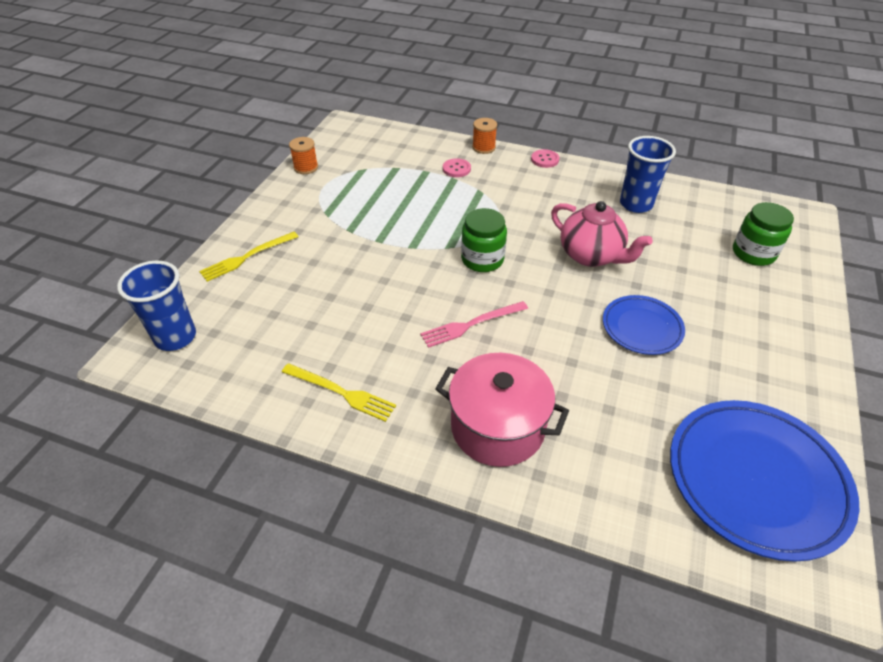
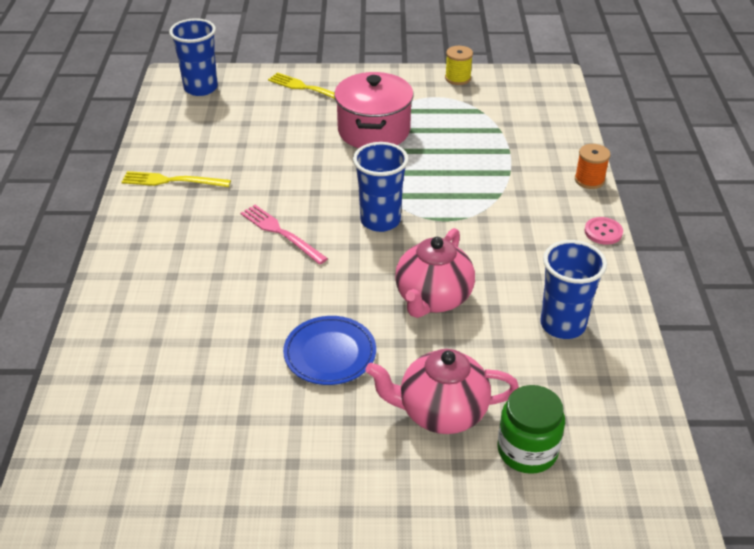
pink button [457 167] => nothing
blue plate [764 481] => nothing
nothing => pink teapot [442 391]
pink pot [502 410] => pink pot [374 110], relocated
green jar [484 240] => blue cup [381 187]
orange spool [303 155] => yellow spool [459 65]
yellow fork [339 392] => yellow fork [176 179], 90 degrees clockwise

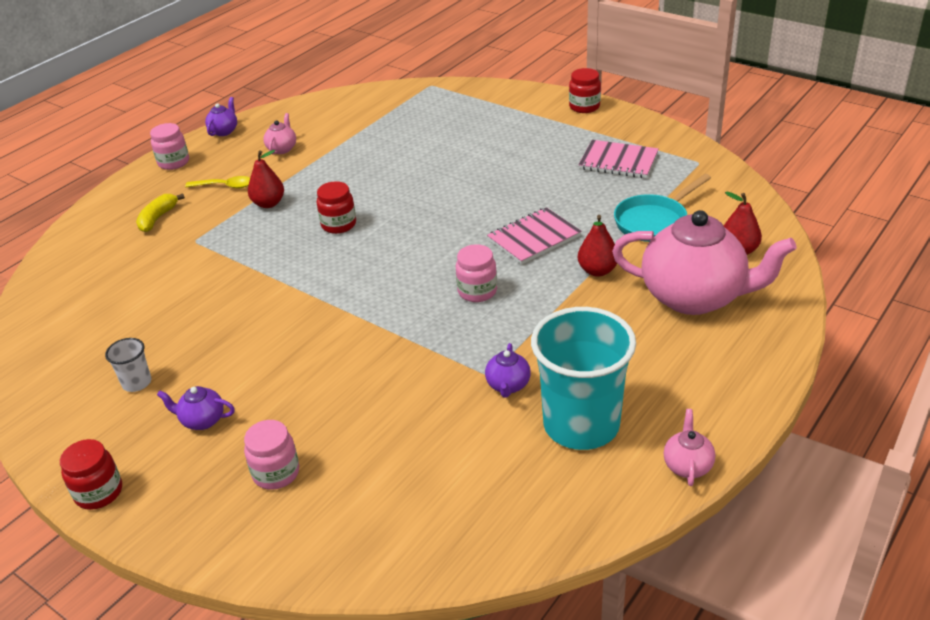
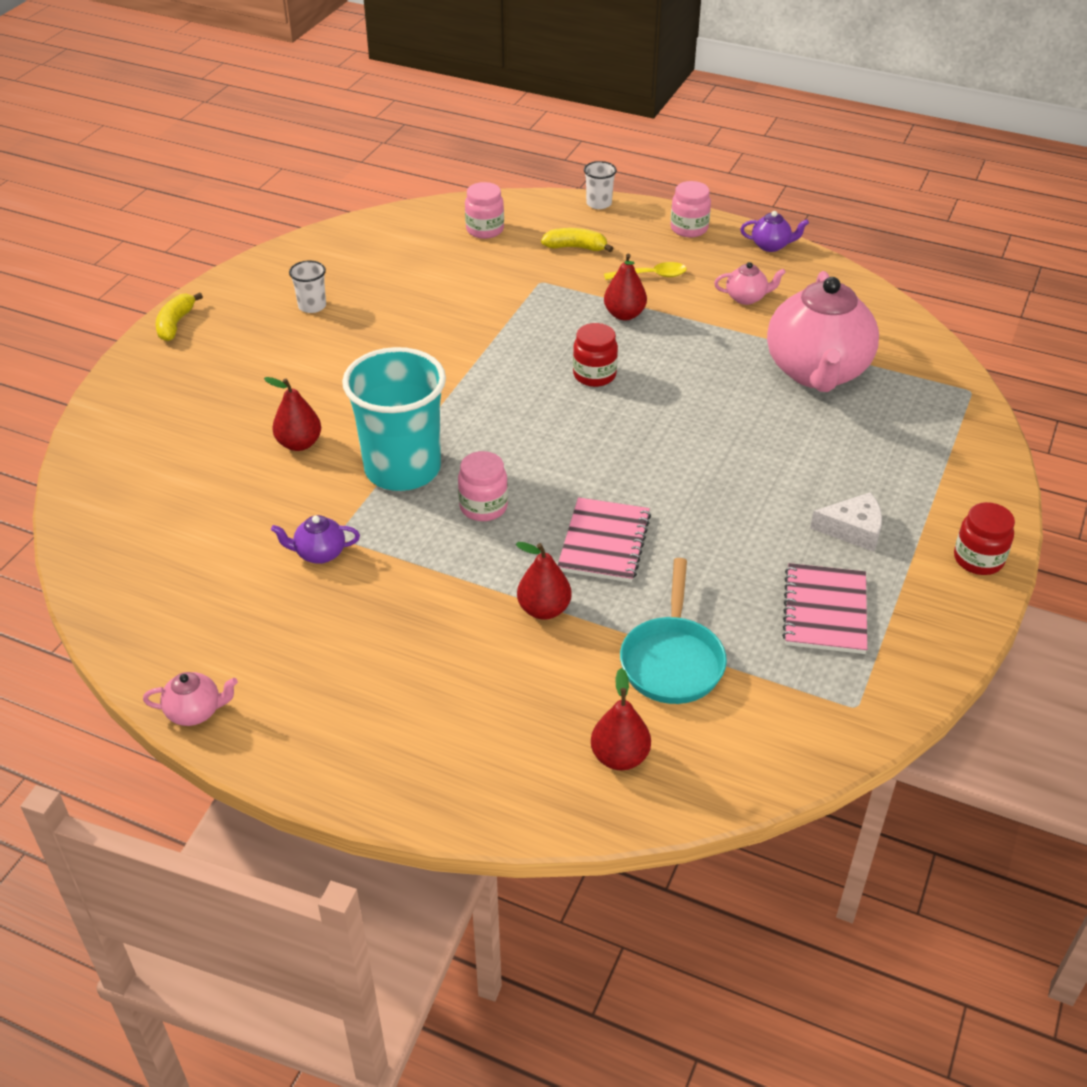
purple teapot [196 408] => nothing
nothing => red pear [292 414]
nothing => white cup [600 185]
nothing => white cheese [846 522]
pink jar [271 455] => pink jar [484 210], relocated
turquoise cup [583 378] => turquoise cup [394 419], relocated
pink teapot [704 262] => pink teapot [823 331], relocated
red jar [91 474] => yellow banana [179 317]
yellow spoon [217 182] => yellow spoon [645 271], 90 degrees counterclockwise
pink notebook [534 236] => pink notebook [604 540], 60 degrees clockwise
turquoise pan [662 208] => turquoise pan [673 631], 120 degrees counterclockwise

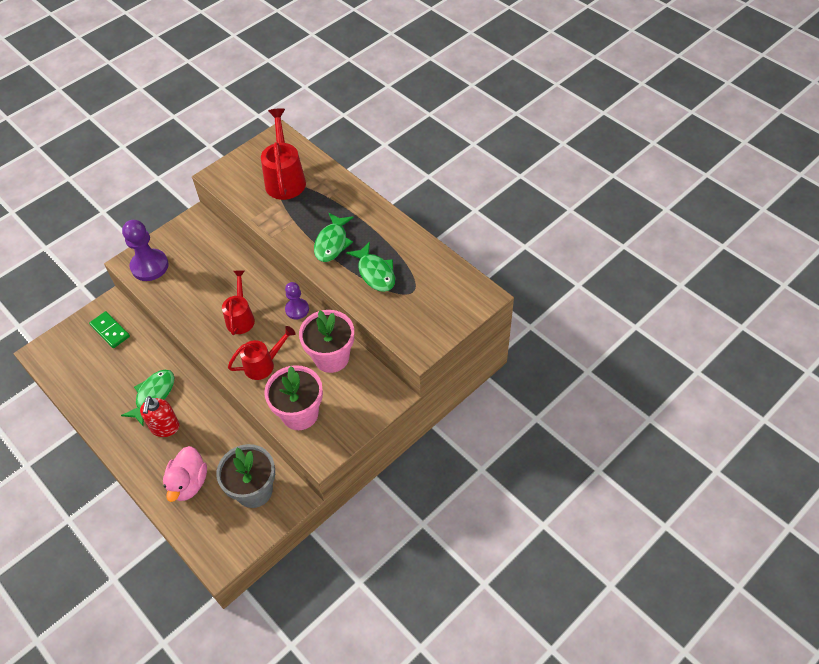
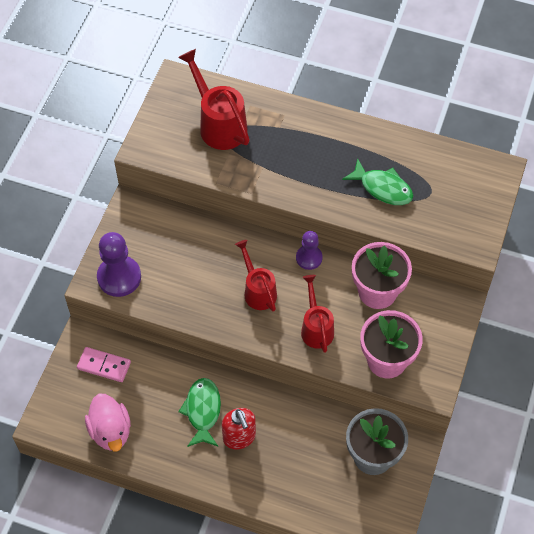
green fish [334 237] => nothing
pink duck [185 474] => pink duck [108 422], relocated
green domino [109 329] => pink domino [104 364]
red watering can [262 353] => red watering can [317 314], 45 degrees counterclockwise

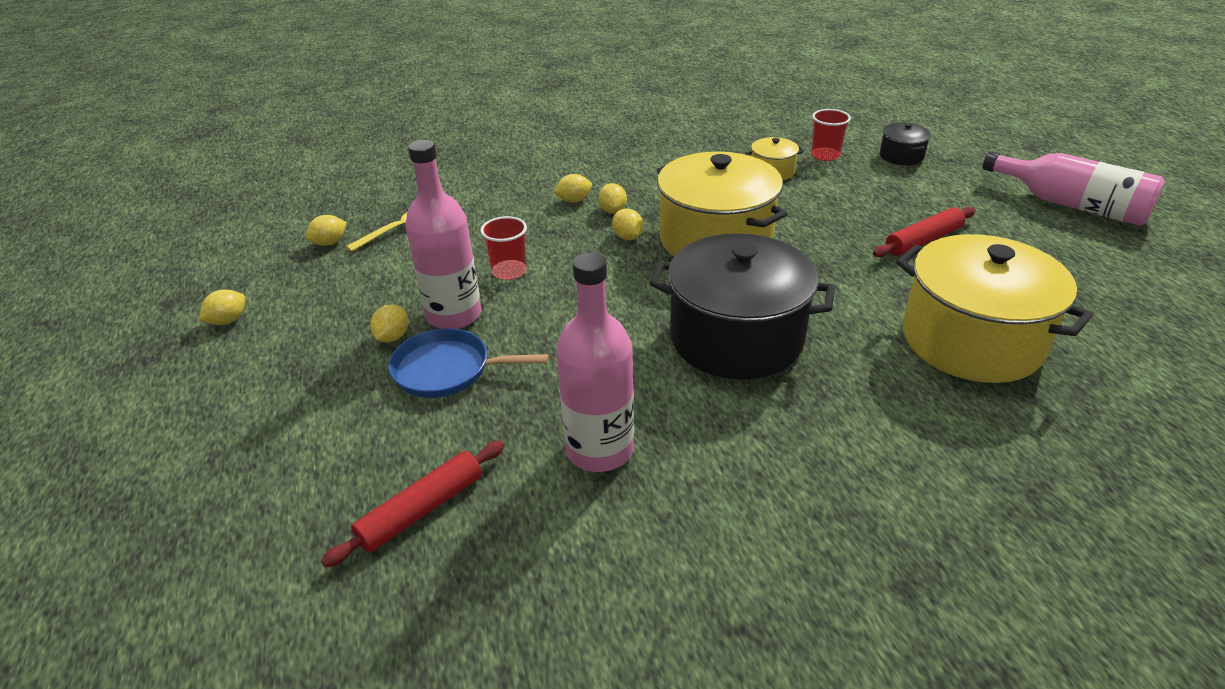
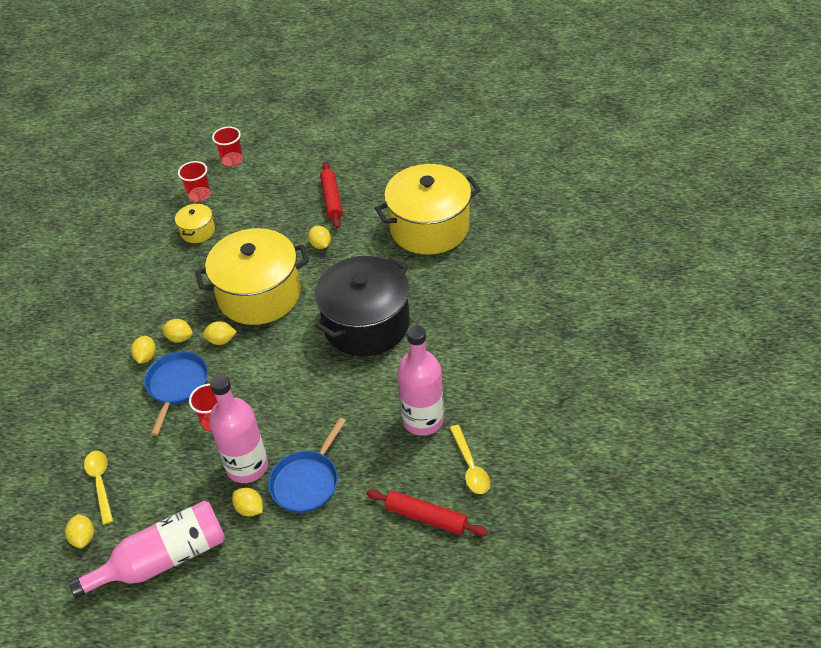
nothing => blue pan [176 393]
nothing => yellow spoon [470 459]
yellow lemon [222 307] => yellow lemon [319 237], relocated
pink bottle [1074 188] => pink bottle [146 550], relocated
black pot [905 144] => red cup [227 146]
red rolling pin [412 504] => red rolling pin [427 512], 45 degrees counterclockwise

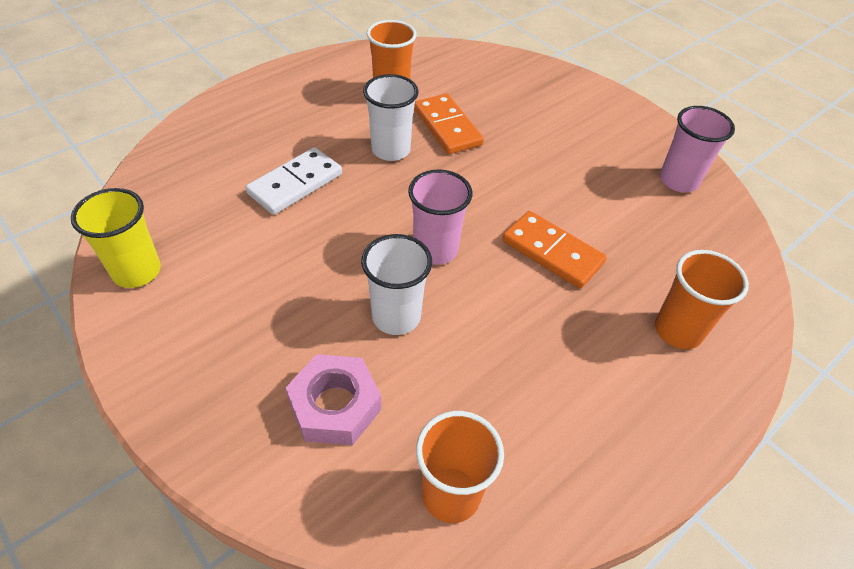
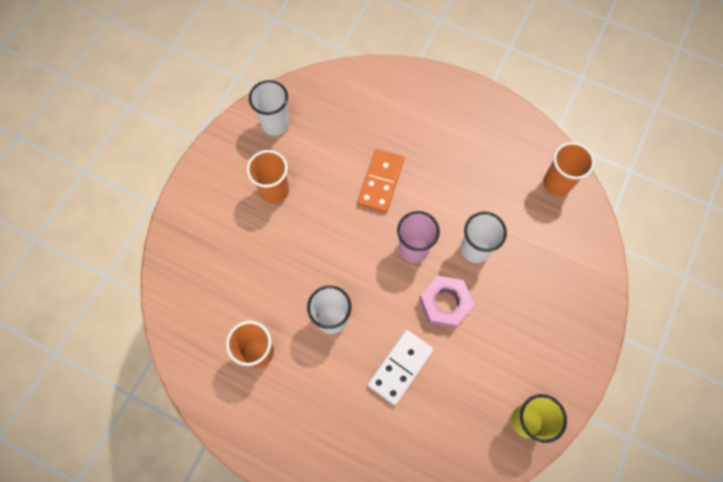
orange domino [449 124] => nothing
pink nut [333 399] => pink nut [446 302], relocated
orange cup [702 299] => orange cup [268 177], relocated
pink cup [697 149] => white cup [269 108]
white domino [294 181] => white domino [401 367], 75 degrees counterclockwise

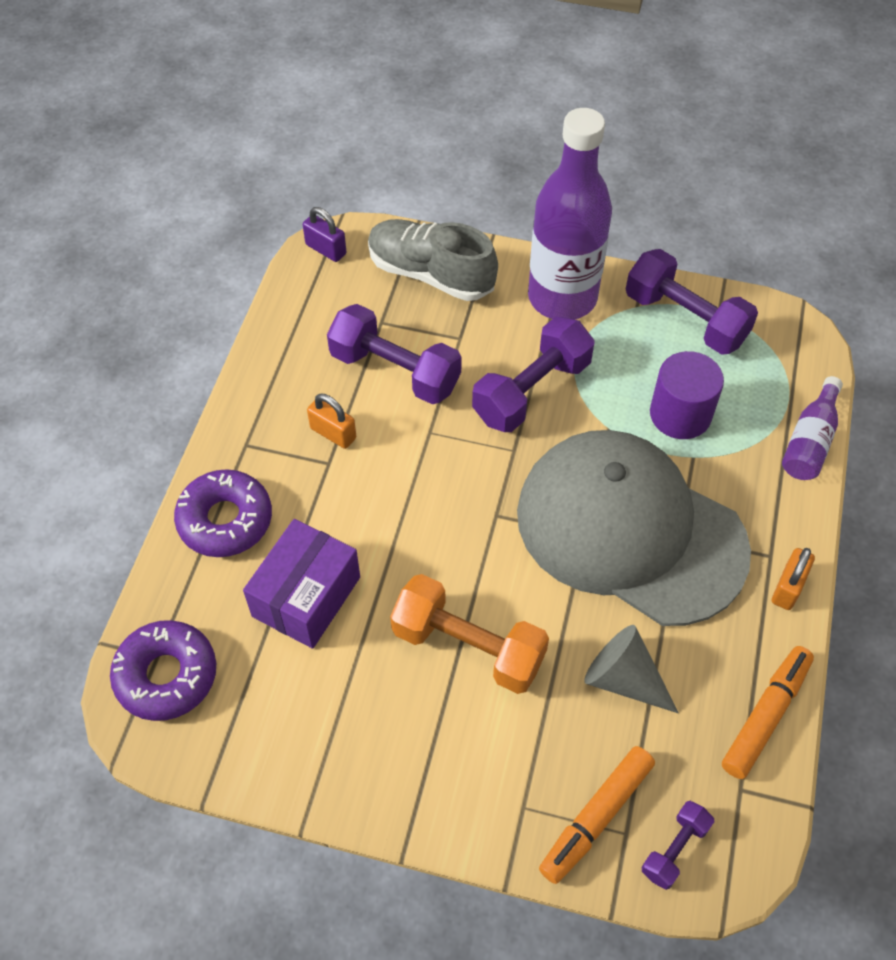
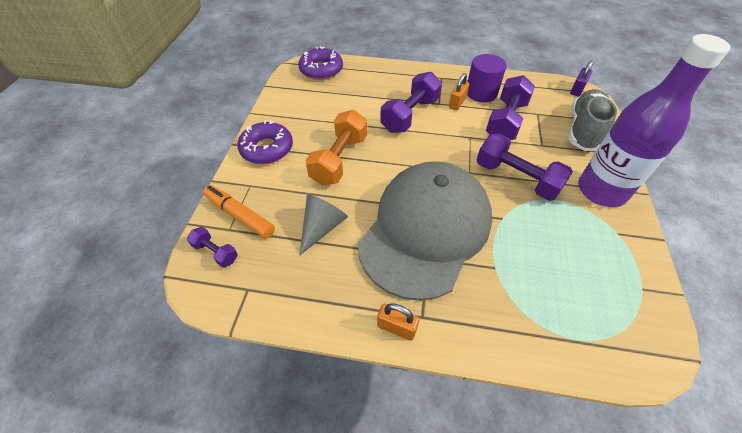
purple box [301 584] => nothing
orange marker [768 712] => nothing
purple bottle [812 428] => nothing
purple donut [223 513] => purple donut [265 142], relocated
purple dumbbell [692 302] => purple dumbbell [411 102], relocated
purple cylinder [687 395] => purple cylinder [487 78], relocated

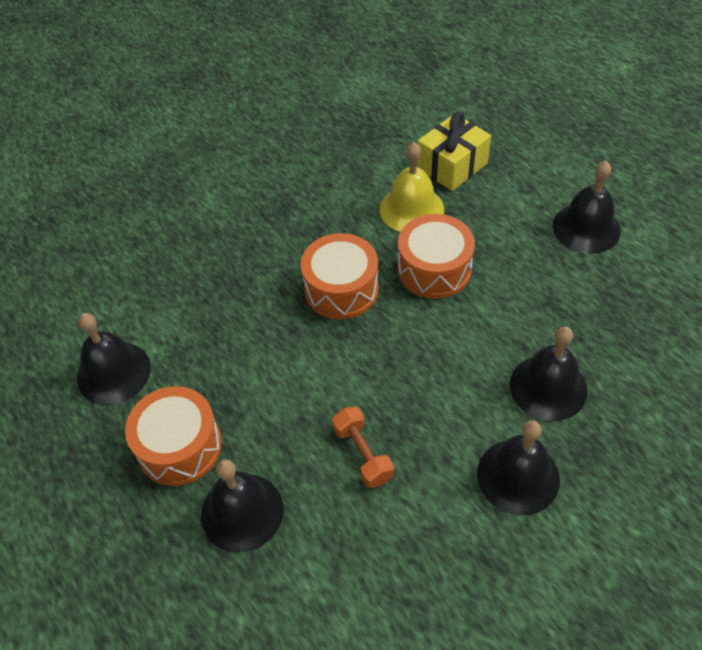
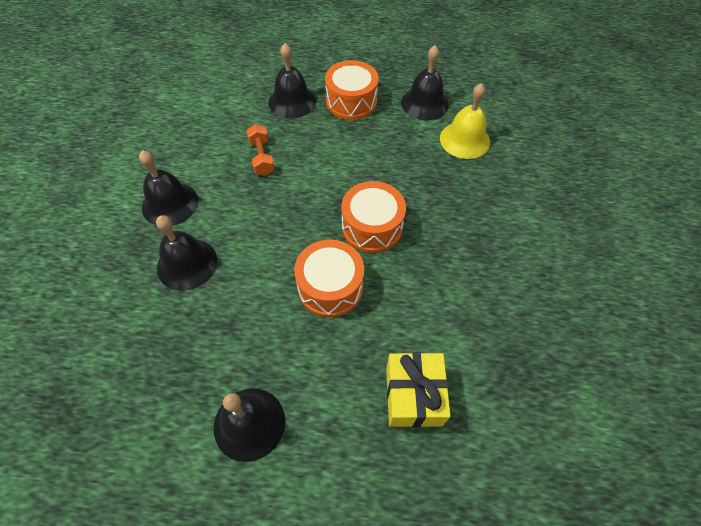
yellow bell [412 187] => yellow bell [465 121], relocated
orange dumbbell [363 447] => orange dumbbell [261 150], 60 degrees clockwise

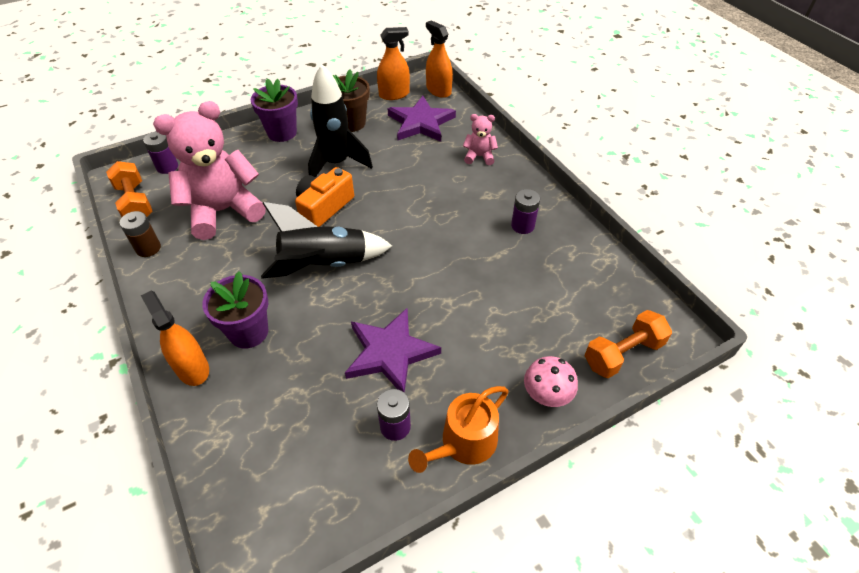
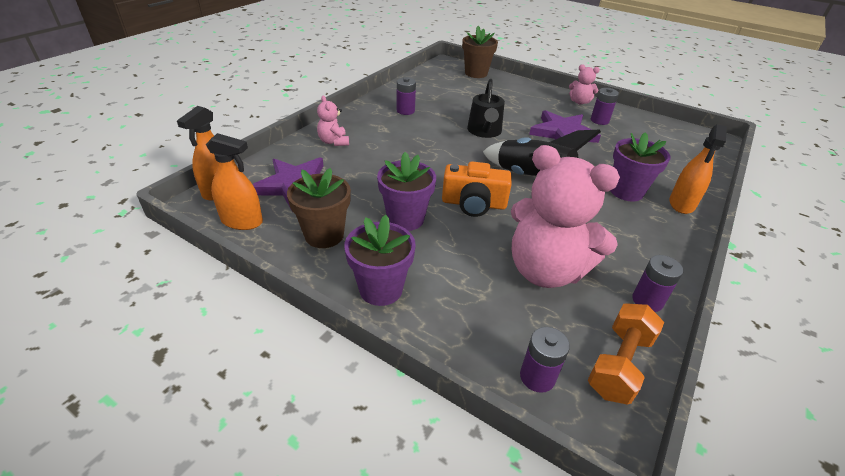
pink mushroom [551 381] => nothing
nothing => black watering can [486 108]
black rocket [340 121] => purple flower pot [406 191]
orange watering can [458 429] => pink teddy bear [584 84]
orange dumbbell [628 344] => brown flower pot [480 52]
brown battery [140 234] => purple battery [657 283]
orange spray bottle [393 63] => orange spray bottle [234 181], 150 degrees clockwise

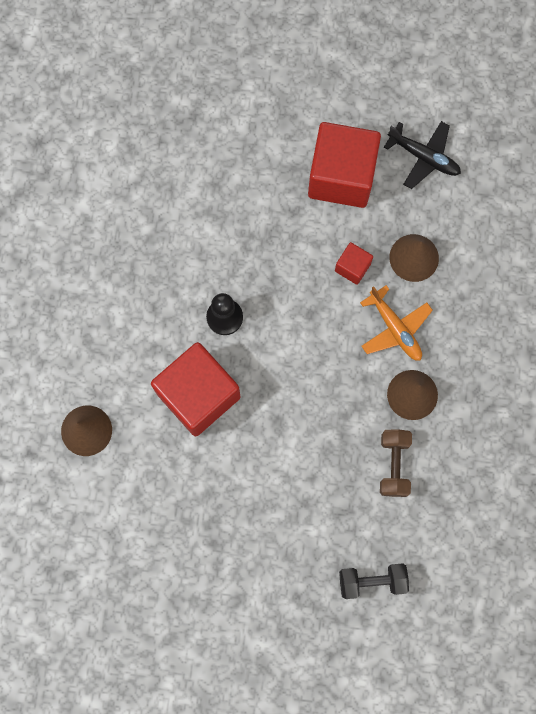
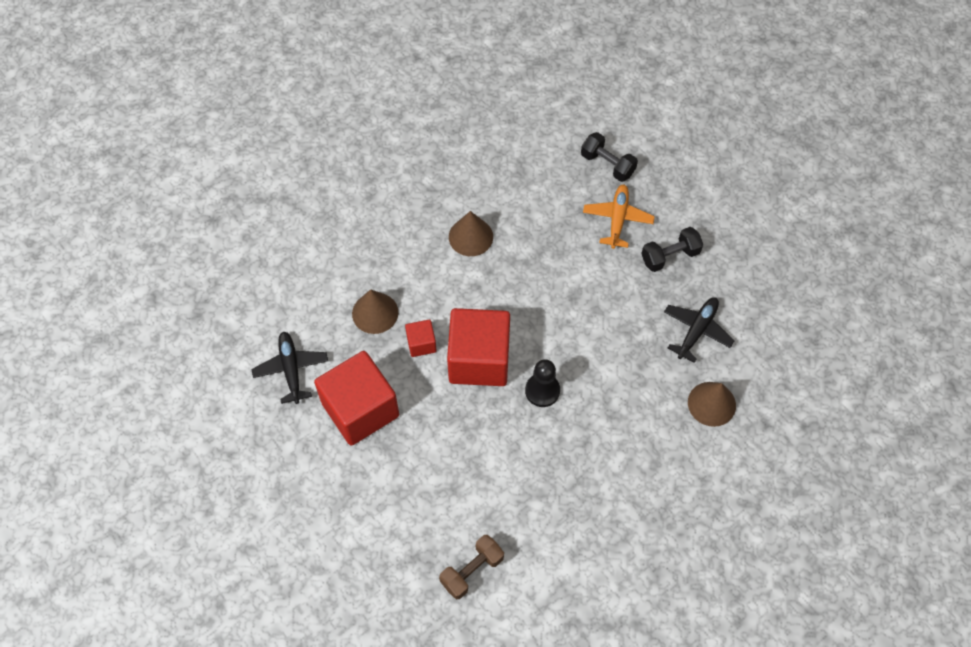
nothing => black dumbbell [672 249]
nothing => black plane [699 330]
red cube [195 389] => red cube [478 347], relocated
orange plane [396 323] => orange plane [619 216], relocated
brown dumbbell [396 463] => brown dumbbell [471 567], relocated

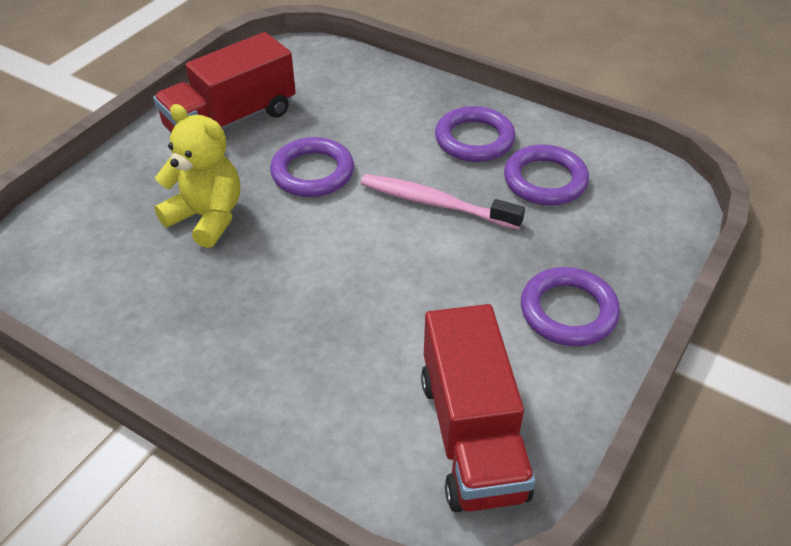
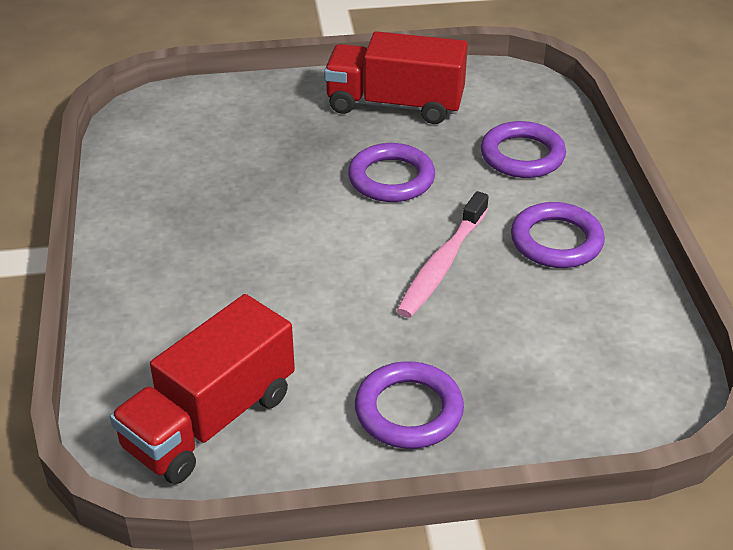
yellow teddy bear [197 176] => nothing
purple ring [546 175] => purple ring [523 149], relocated
pink toothbrush [443 202] => pink toothbrush [443 254], 135 degrees counterclockwise

